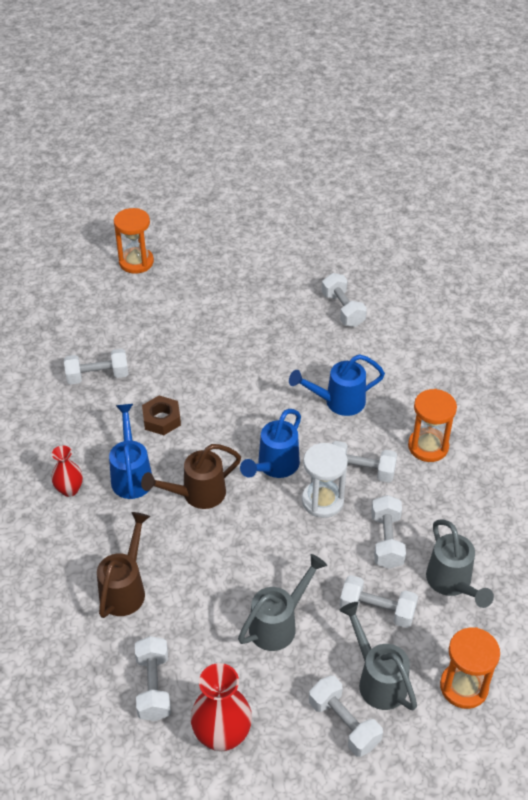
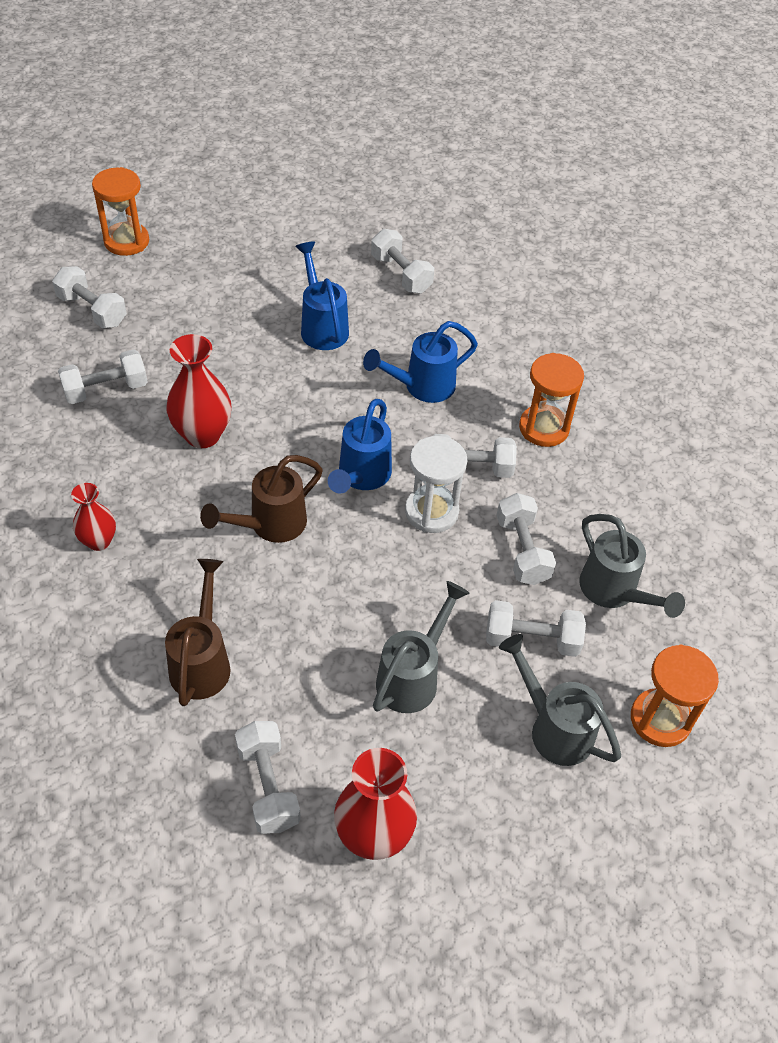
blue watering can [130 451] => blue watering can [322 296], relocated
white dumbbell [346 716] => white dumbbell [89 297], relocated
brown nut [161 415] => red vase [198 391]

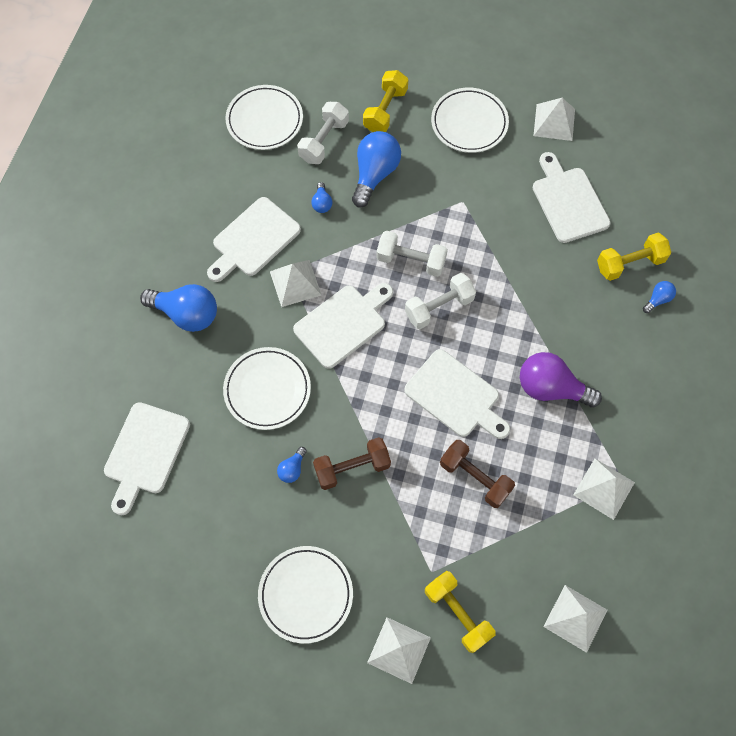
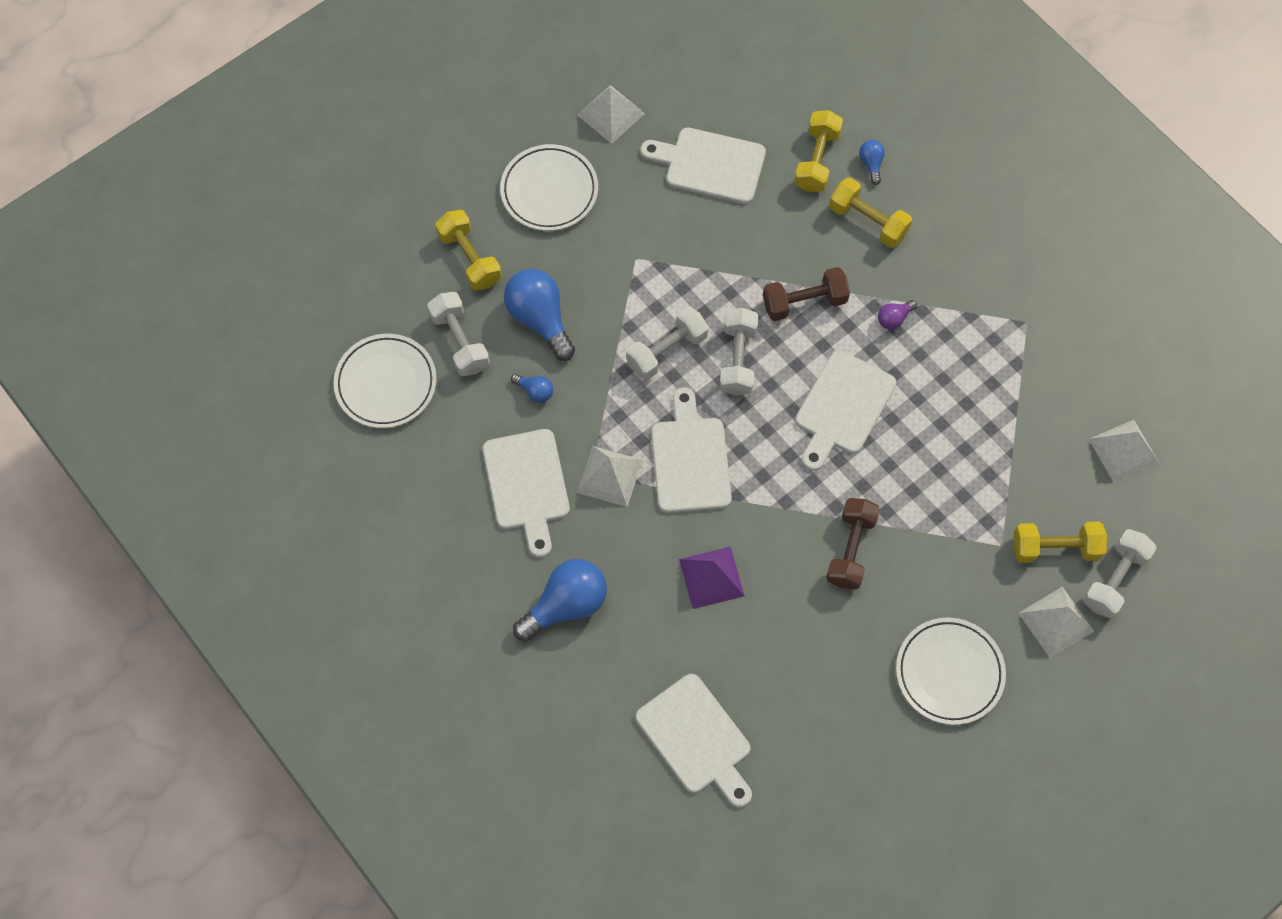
blue light bulb [292 465] => nothing
white pyramid [604 489] => nothing
nothing => yellow dumbbell [870 212]
nothing => white dumbbell [1120 573]
brown dumbbell [477 474] => brown dumbbell [806 294], relocated
white plate [267 388] => purple pyramid [712 578]
white cutting board [457 394] => white cutting board [845 410], 135 degrees clockwise
purple light bulb [561 380] => purple light bulb [897 315], x0.47

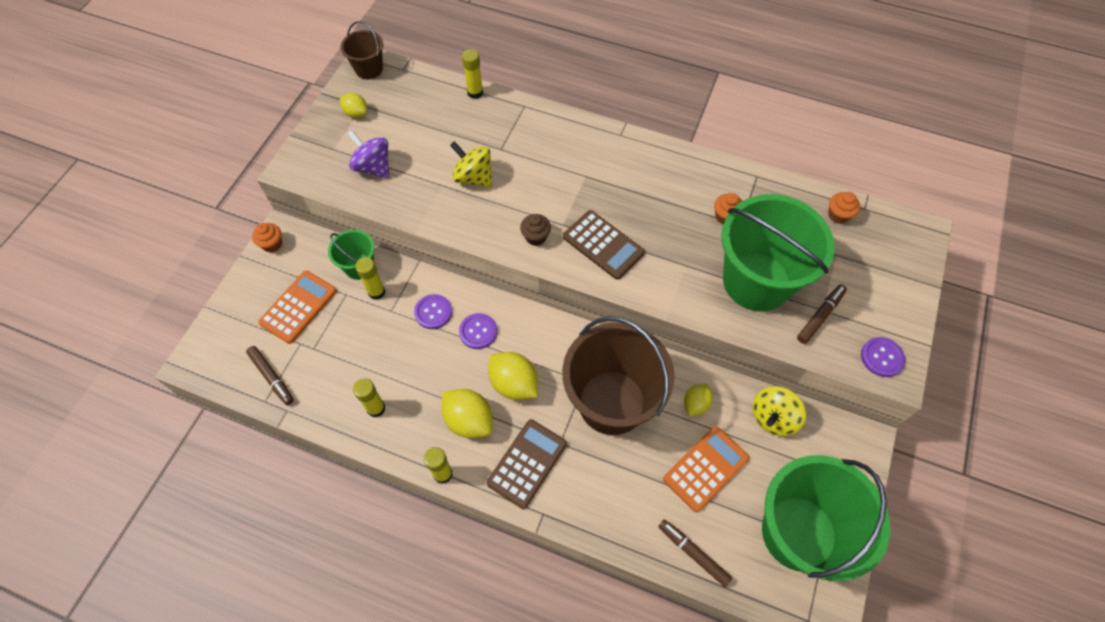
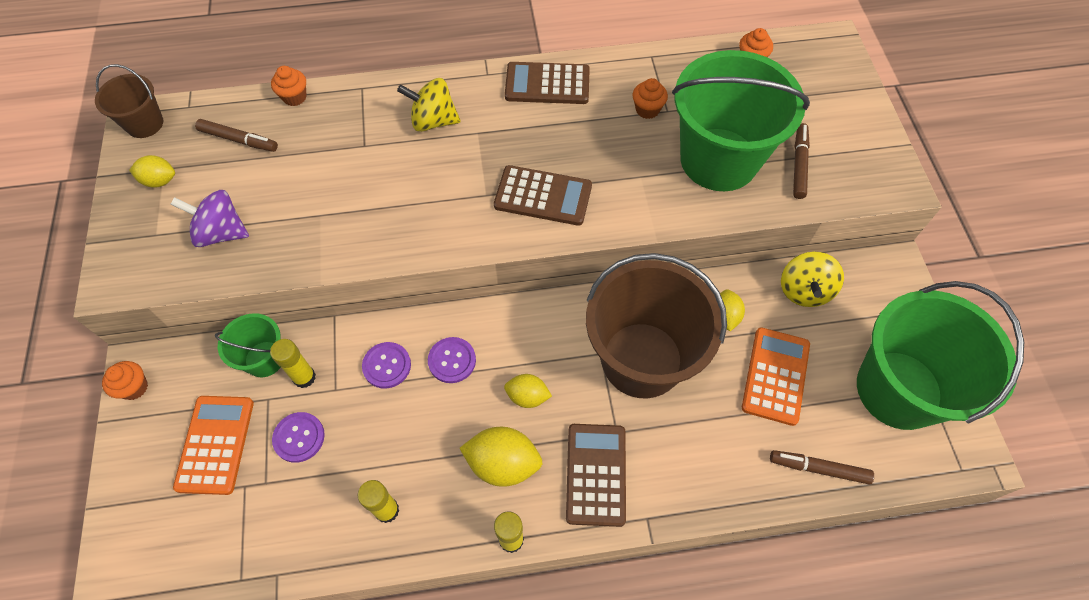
brown cupcake [535 230] => nothing
nothing => brown calculator [547 83]
brown marker [270 375] => brown marker [236 135], relocated
yellow spinning top [471 164] => yellow spinning top [429 105], relocated
purple button [883 357] => purple button [298 437], relocated
yellow glue stick [472 74] => orange cupcake [289 86]
yellow lemon [513 376] => yellow lemon [528 391], x0.61

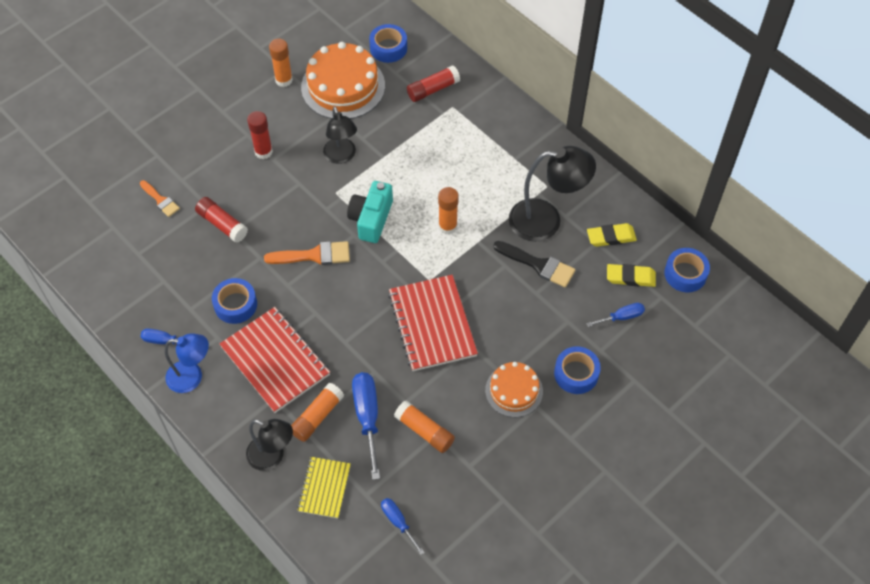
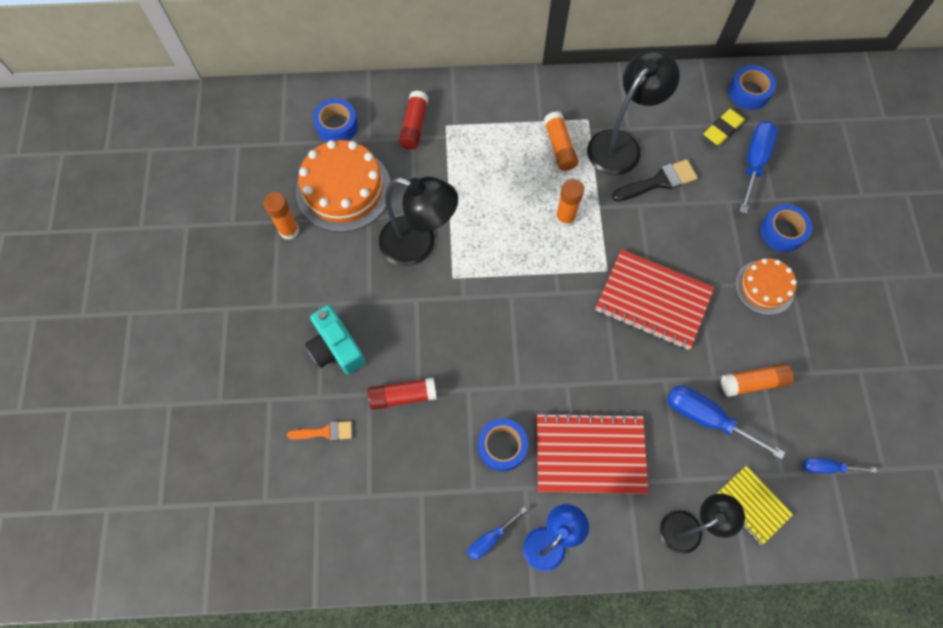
red glue stick [260 135] => nothing
orange brush [307 253] => nothing
yellow eraser [612 235] => nothing
orange glue stick [317 412] => orange glue stick [561 141], relocated
turquoise camera [370 212] => turquoise camera [335 339], relocated
black lamp [340 135] => black lamp [418 221], x1.53
blue screwdriver [615 315] => blue screwdriver [758 167], x1.76

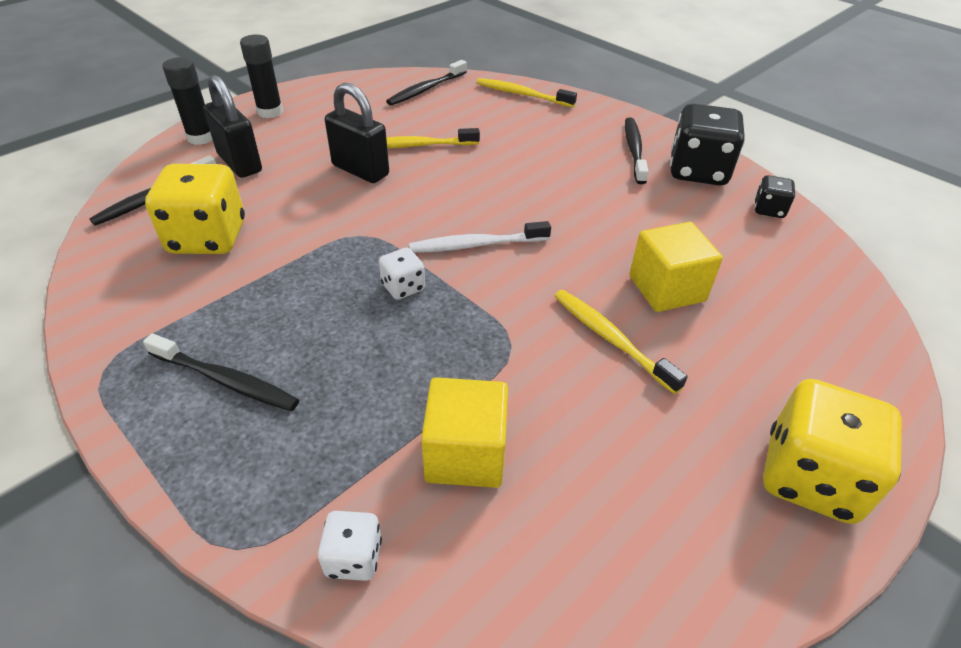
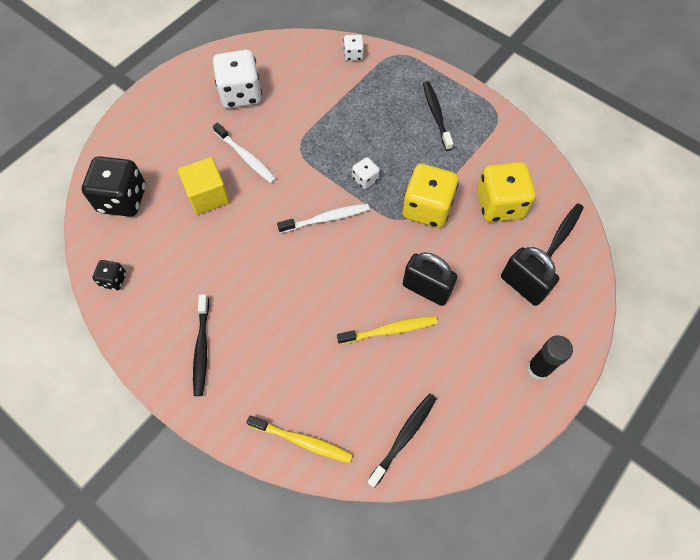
black glue stick [187 101] => nothing
yellow cube [464 432] => nothing
nothing => white dice [237 79]
black dice [707 144] => black dice [114 186], relocated
yellow dice [832 451] => yellow dice [430 196], relocated
yellow toothbrush [621 342] => white toothbrush [244 153]
black toothbrush [221 372] => black toothbrush [438 116], 60 degrees clockwise

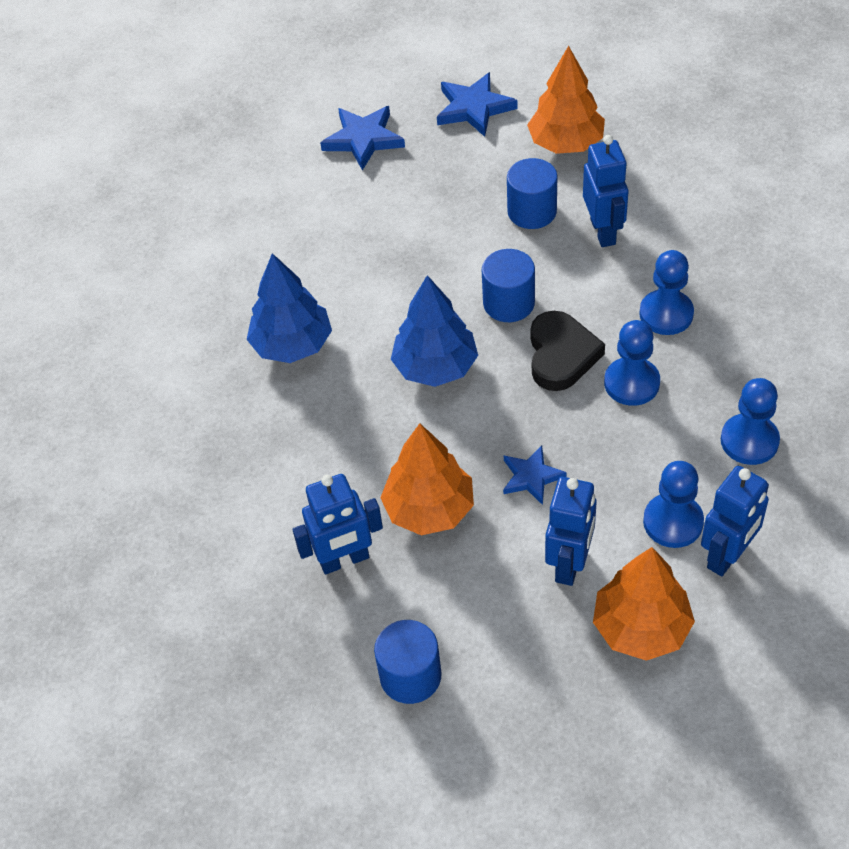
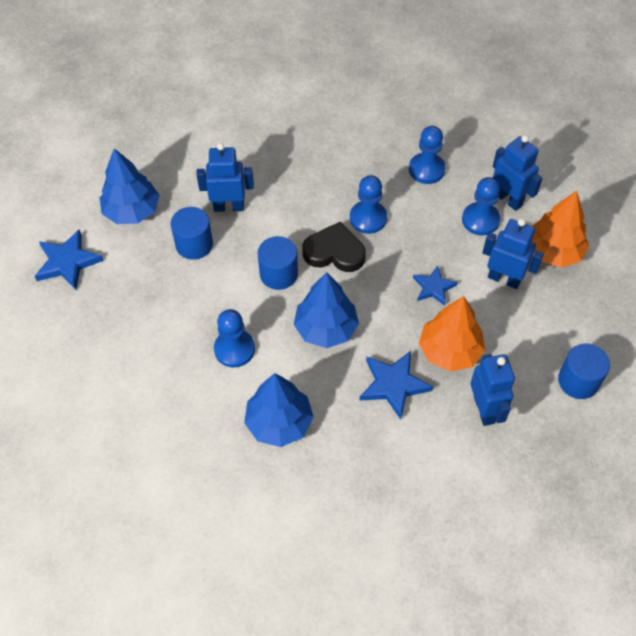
blue star [362 138] => blue star [396 385], relocated
blue pawn [666 292] => blue pawn [234 338], relocated
orange tree [566 100] => blue tree [130 186]

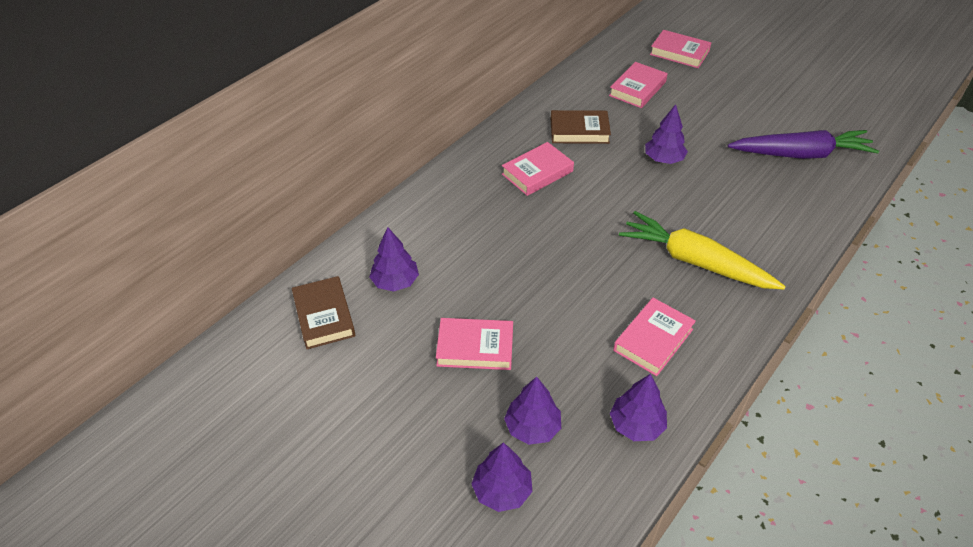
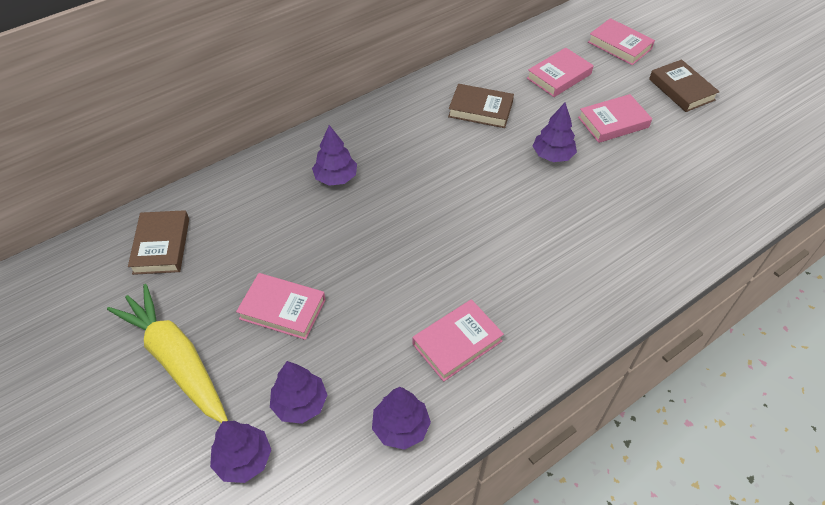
purple carrot [803 144] => nothing
nothing => brown book [684 86]
purple tree [394 259] => purple tree [334 155], relocated
pink book [538 169] => pink book [615 118], relocated
yellow carrot [702 250] => yellow carrot [167 353], relocated

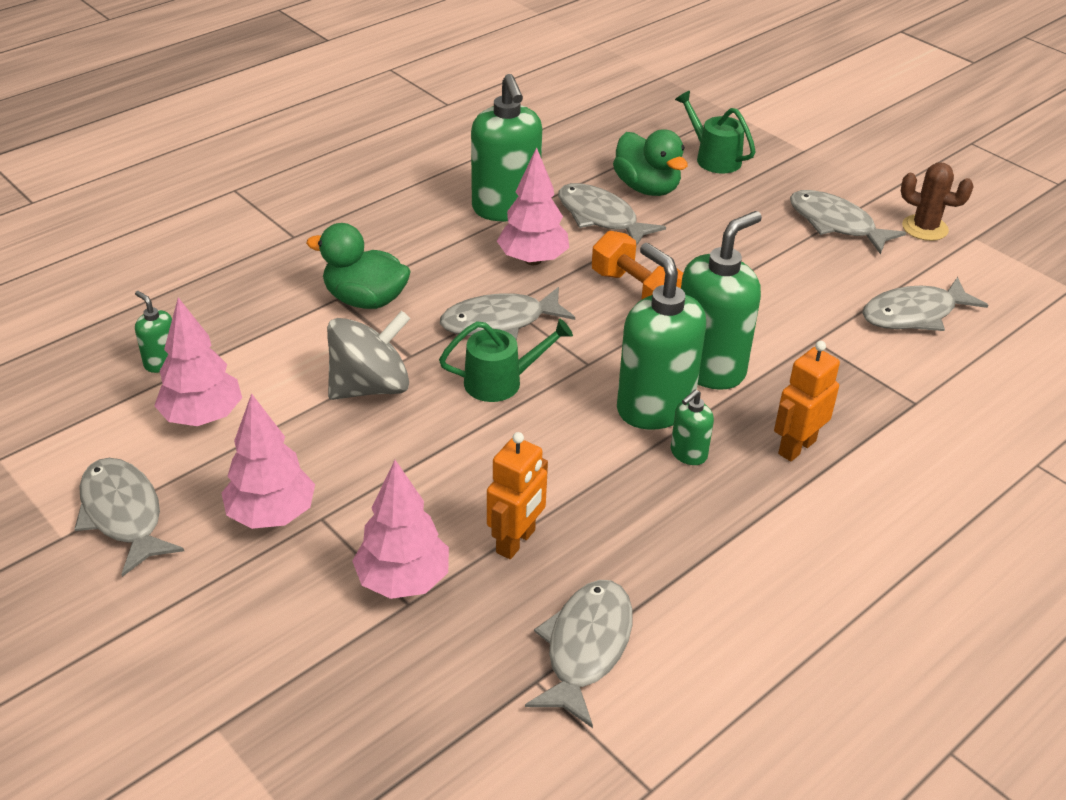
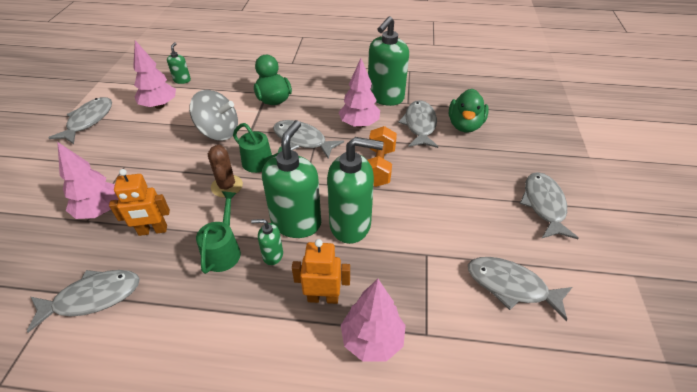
pink tree [268 461] => pink tree [373 320], relocated
green watering can [715 132] => green watering can [218 232], relocated
brown cactus [937 201] => brown cactus [225 171], relocated

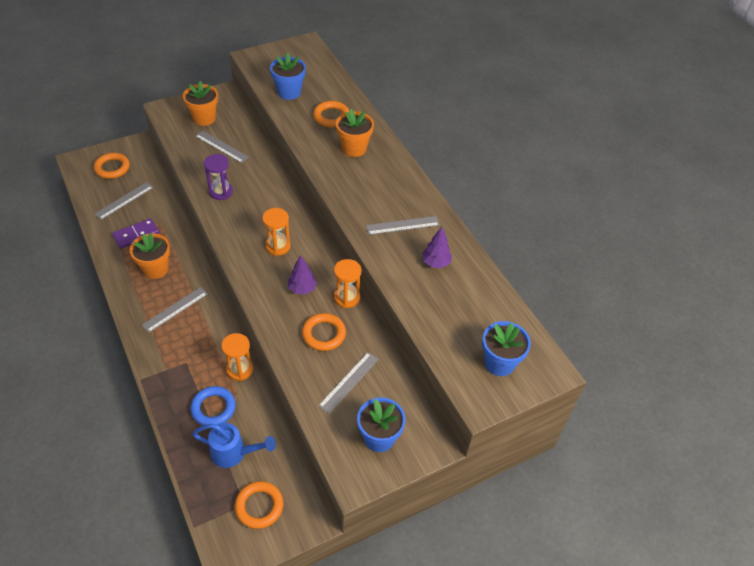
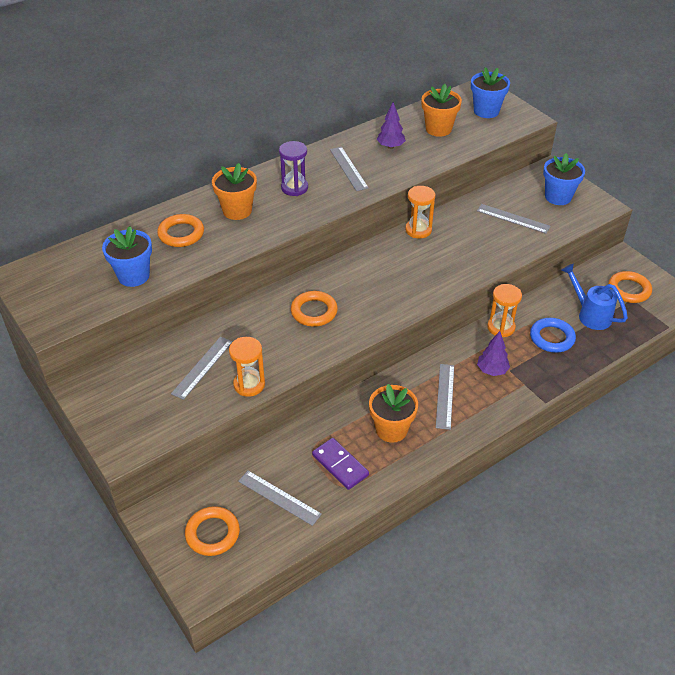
orange flower pot [200 103] => orange flower pot [442 110], relocated
purple hourglass [218 177] => purple hourglass [293 168], relocated
orange hourglass [276 232] => orange hourglass [247 367], relocated
purple tree [302 274] => purple tree [493 353], relocated
orange ring [324 332] => orange ring [314 309], relocated
grey ruler [175 310] => grey ruler [445 397], 60 degrees clockwise
blue watering can [234 445] => blue watering can [594 296], 45 degrees counterclockwise

